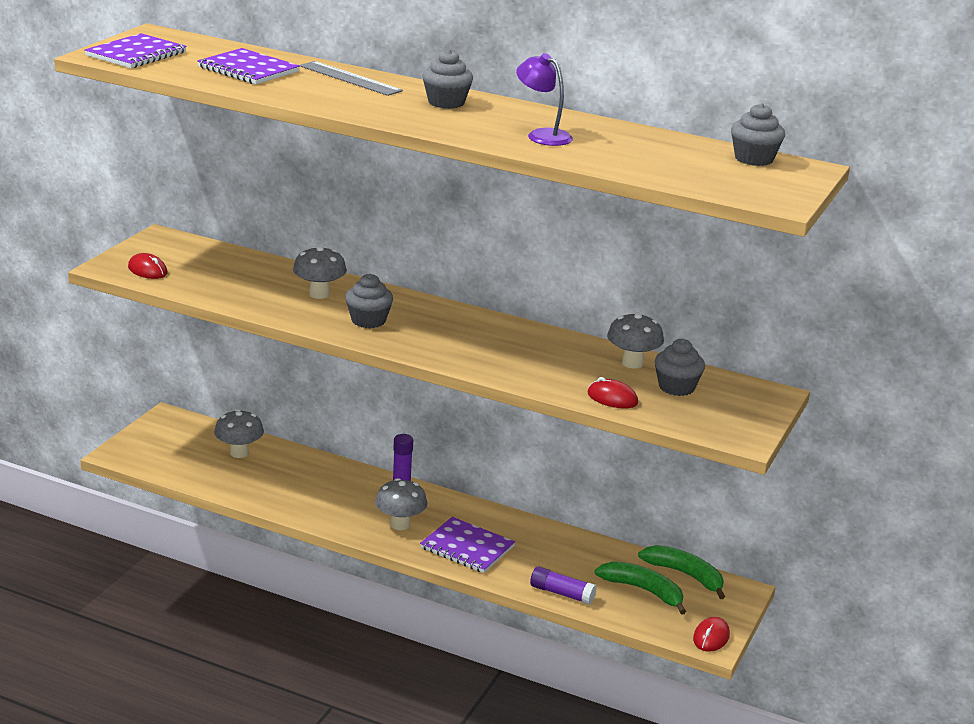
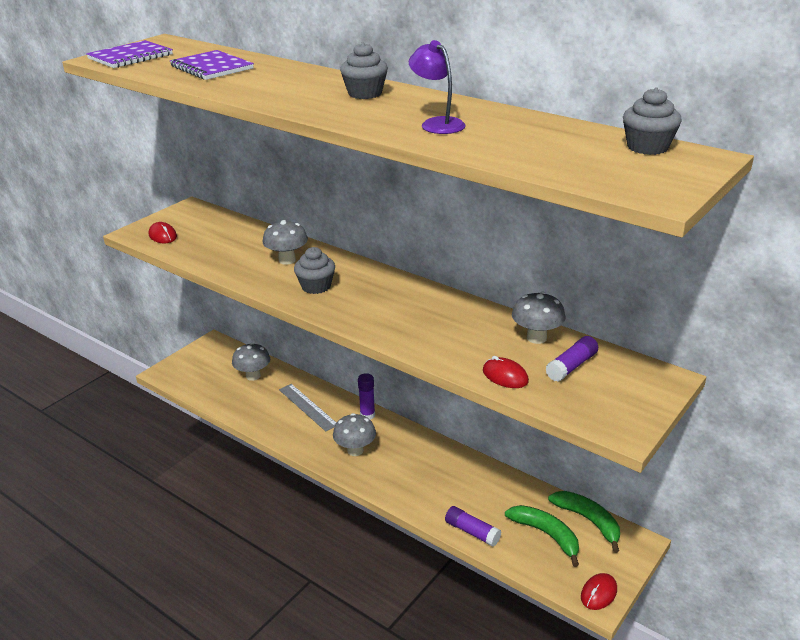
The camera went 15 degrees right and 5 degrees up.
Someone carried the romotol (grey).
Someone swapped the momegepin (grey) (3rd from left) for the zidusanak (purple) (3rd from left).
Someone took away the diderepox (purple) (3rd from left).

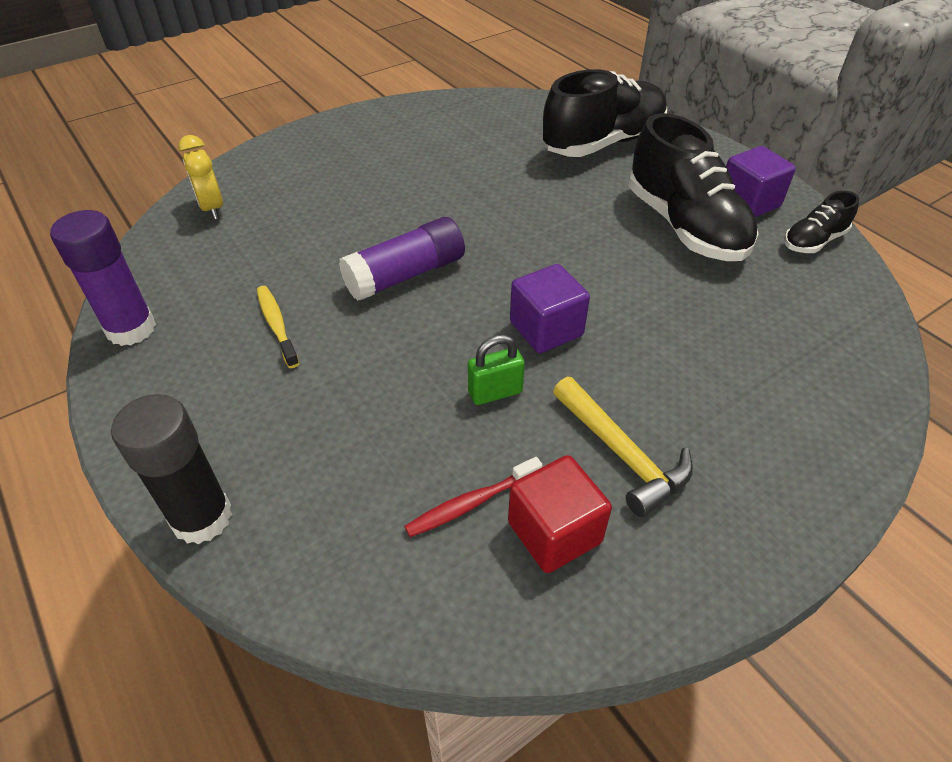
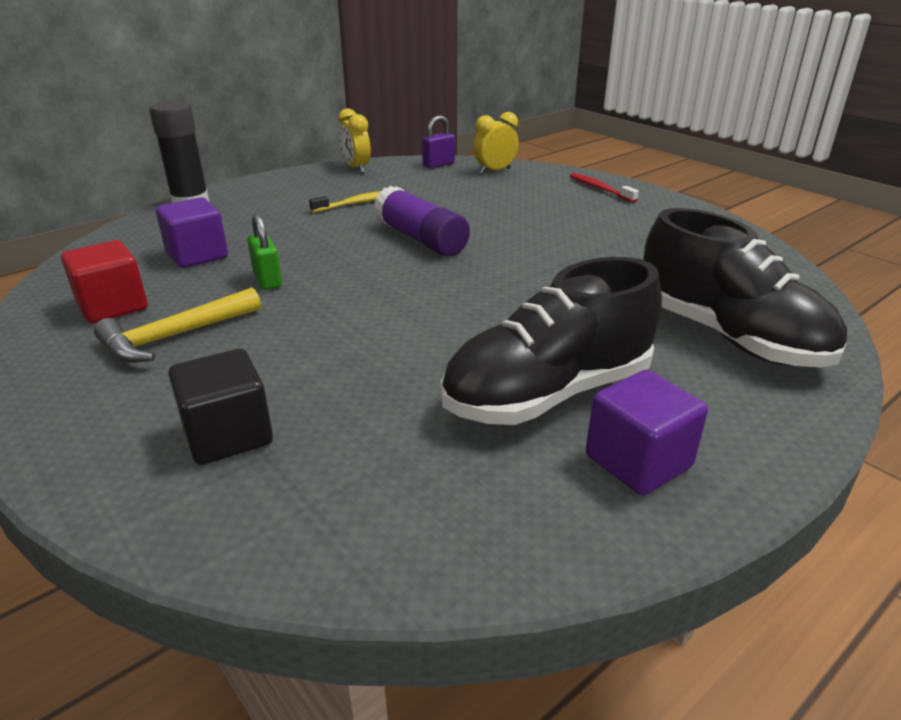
The camera went 85 degrees right and 15 degrees down.
Someone took away the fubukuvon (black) (3rd from left).
Someone swapped the zidusanak (purple) (1st from left) for the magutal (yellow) (1st from left).
Someone carried the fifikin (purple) (1st from left).
Someone carried the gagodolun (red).
Someone put down the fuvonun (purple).
Someone put down the fifikin (black).

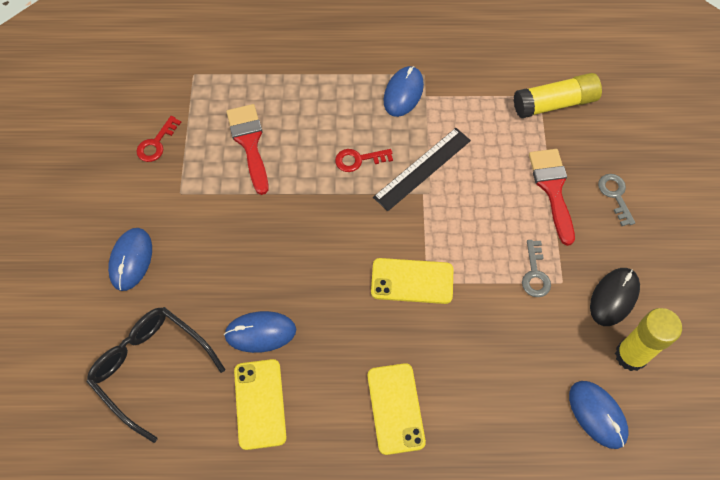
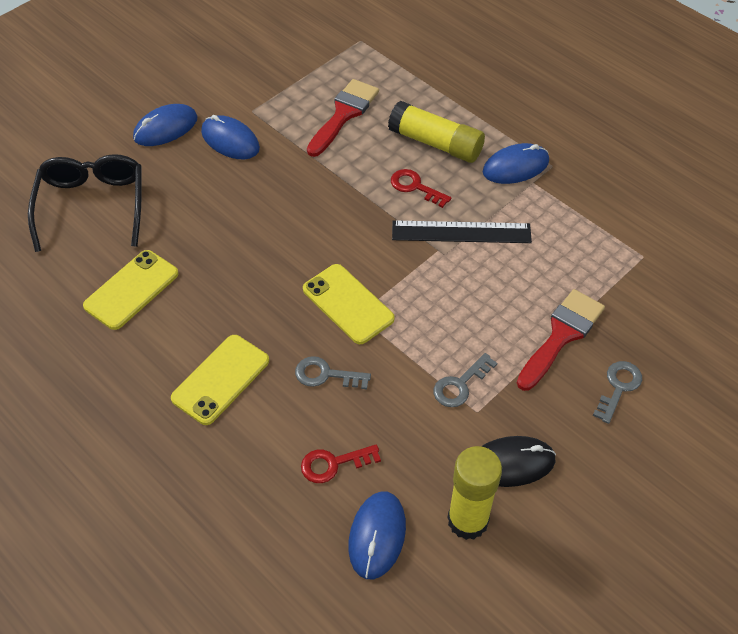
The camera went 45 degrees right and 10 degrees down.
Someone carried the zidusanak (yellow) (1st from left).
Someone carried the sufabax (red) (1st from left).
Someone carried the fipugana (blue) (2nd from left).
Someone put down the sufabax (grey) (1st from left).

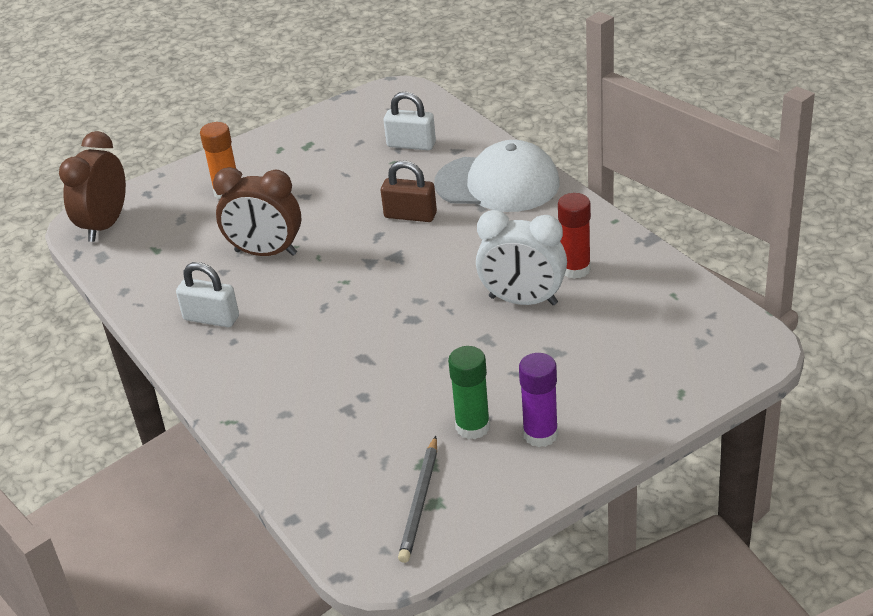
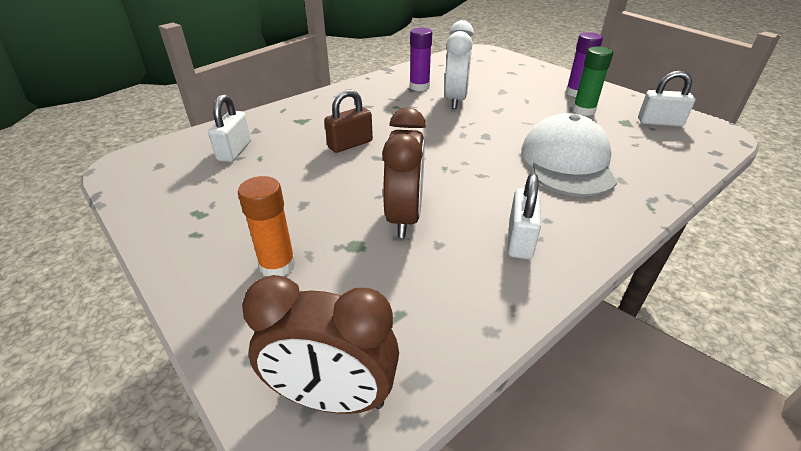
The camera went 100 degrees left and 0 degrees up.
Someone carried the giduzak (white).
Someone rotated the fuvonun (brown) by 45 degrees clockwise.
Someone repainted the zidusanak (red), which became the zidusanak (purple) (1st from left).
Someone swapped the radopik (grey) for the fuvonun (white) (3rd from left).

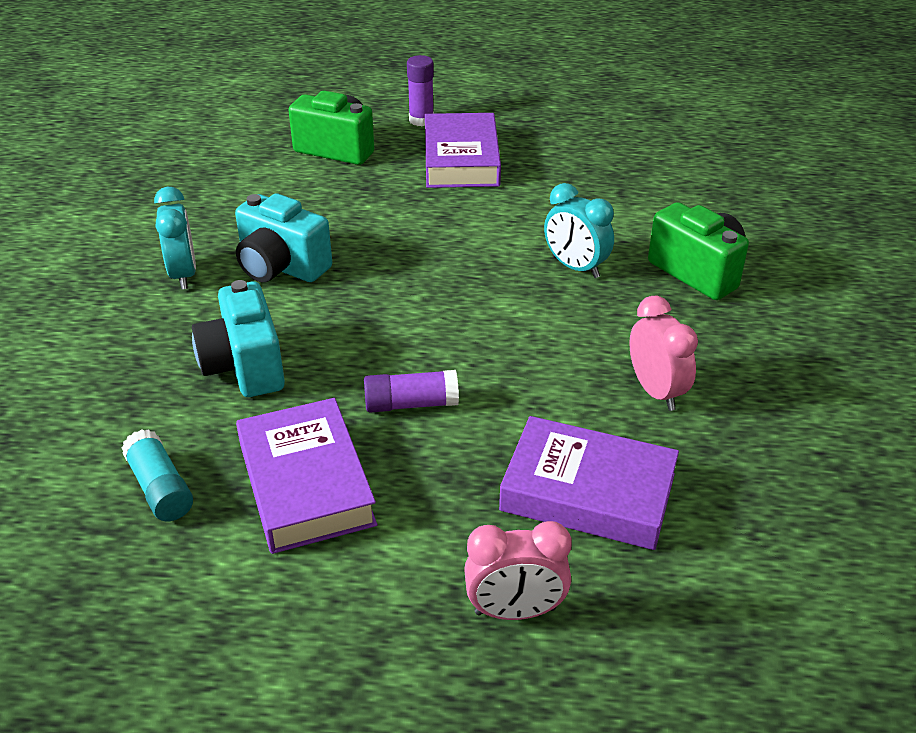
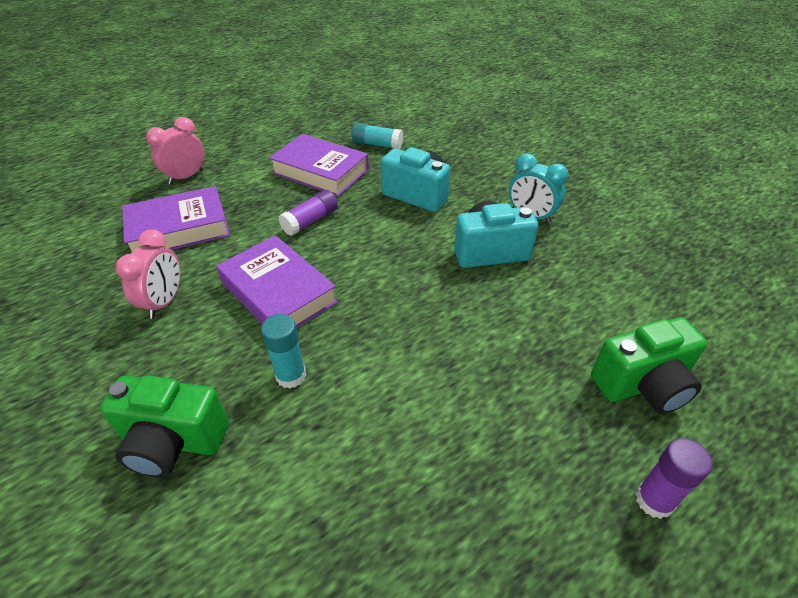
The camera went 140 degrees right and 5 degrees up.
Someone carried the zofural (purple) (2nd from left).
Someone swapped the magutal (turquoise) (2nd from left) for the zidusanak (turquoise) (1st from left).
Someone rotated the magutal (pink) (2nd from left in the first image) by 105 degrees counterclockwise.

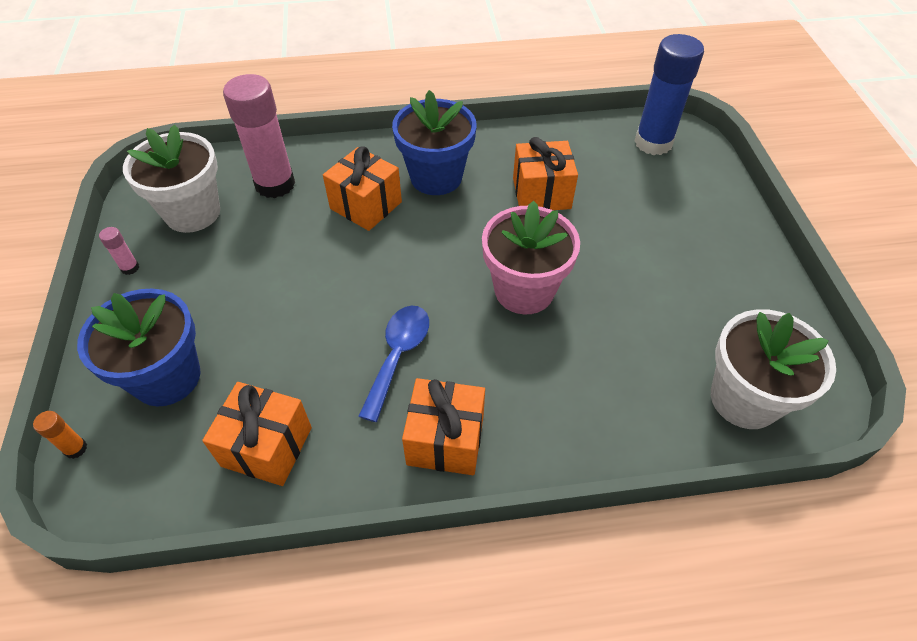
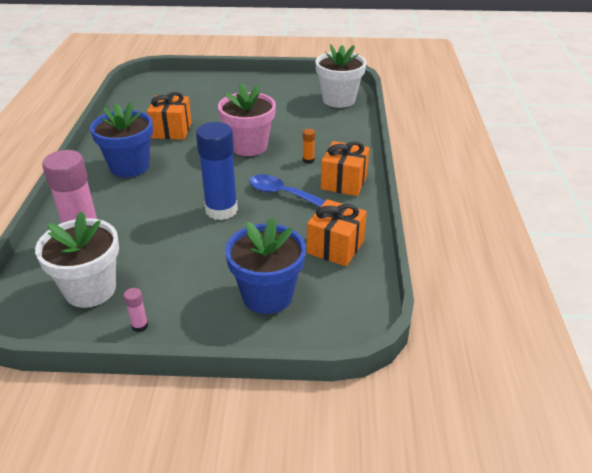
The camera went 80 degrees left and 15 degrees down.
Someone carried the zidusanak (blue).
Someone took away the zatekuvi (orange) (2nd from left).
Someone carried the zidusanak (orange).

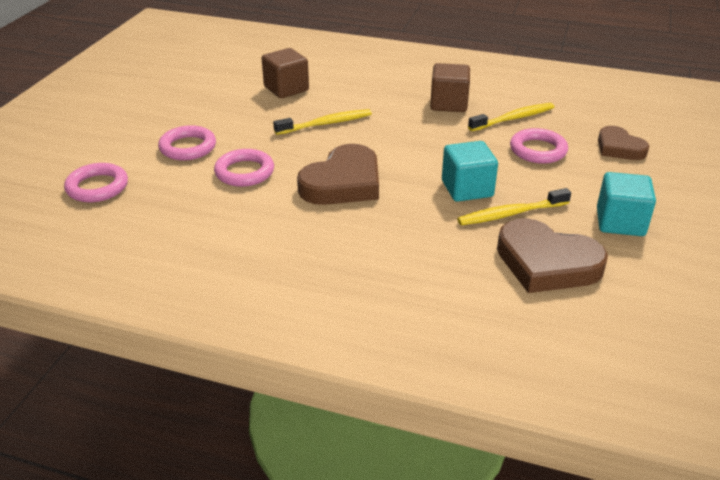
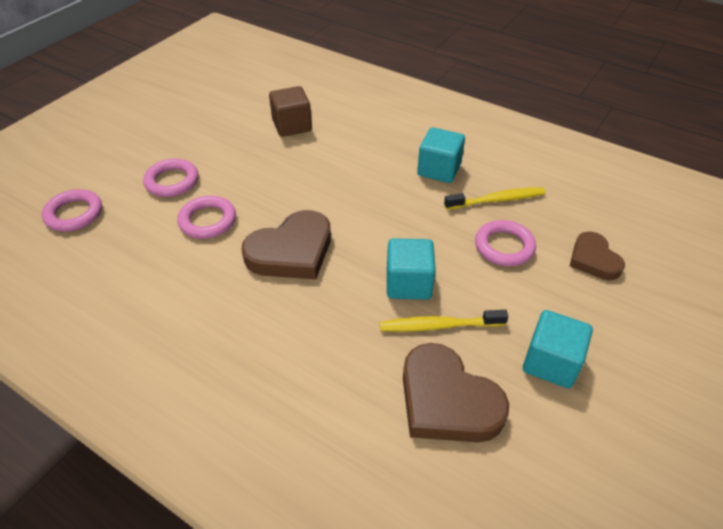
The camera went 15 degrees right and 10 degrees up.
Someone repainted the fifikin (brown) (2nd from left), which became the fifikin (turquoise) (2nd from left).
Someone took away the gagodolun (yellow) (1st from left).

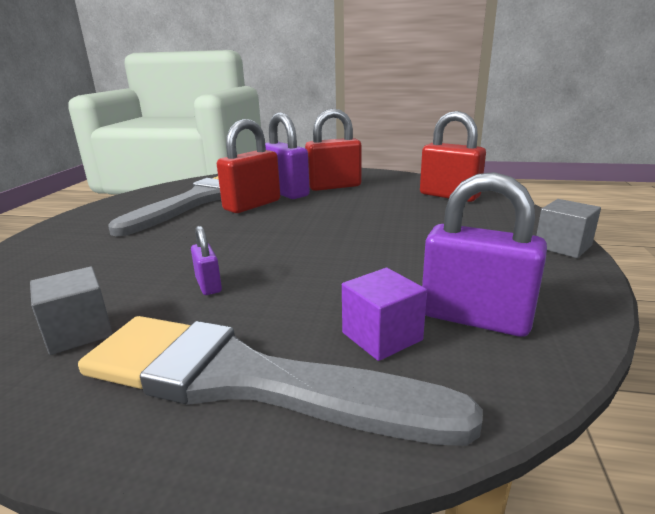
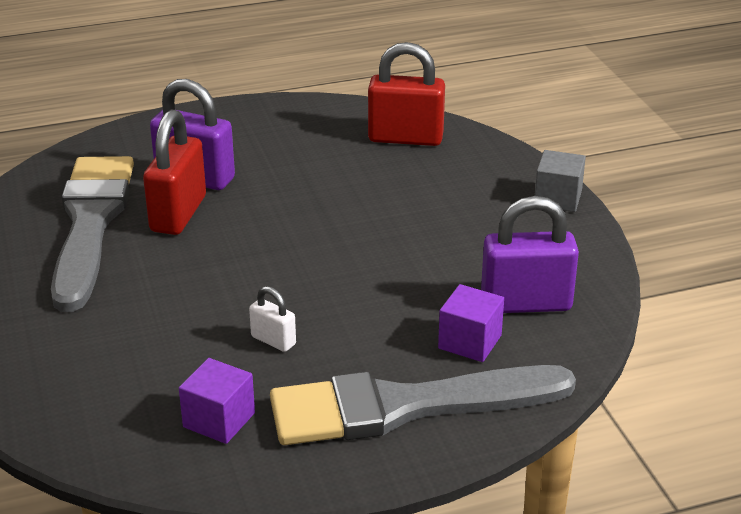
The camera went 30 degrees left and 10 degrees up.
Someone took away the fuvonun (red) (2nd from left).
Someone repainted the fuvonun (purple) (1st from left), which became the fuvonun (white).
Someone repainted the fifikin (grey) (1st from left), which became the fifikin (purple) (1st from left).

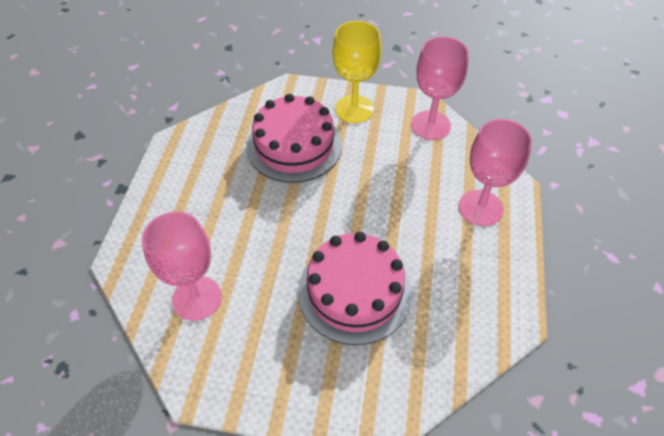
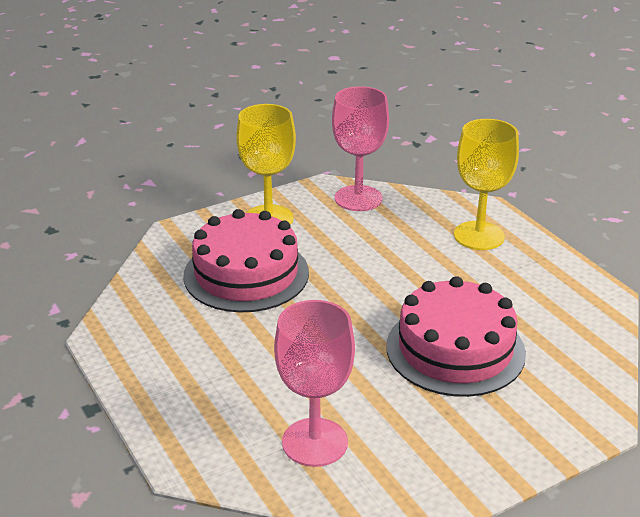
The camera went 40 degrees left and 20 degrees down.
Someone repainted the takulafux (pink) (3rd from left), which became the takulafux (yellow) (2nd from left).

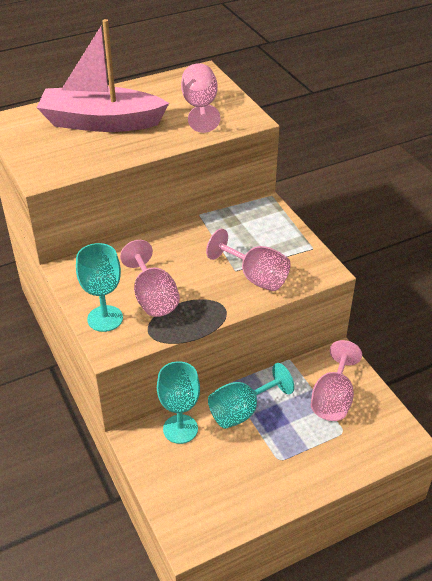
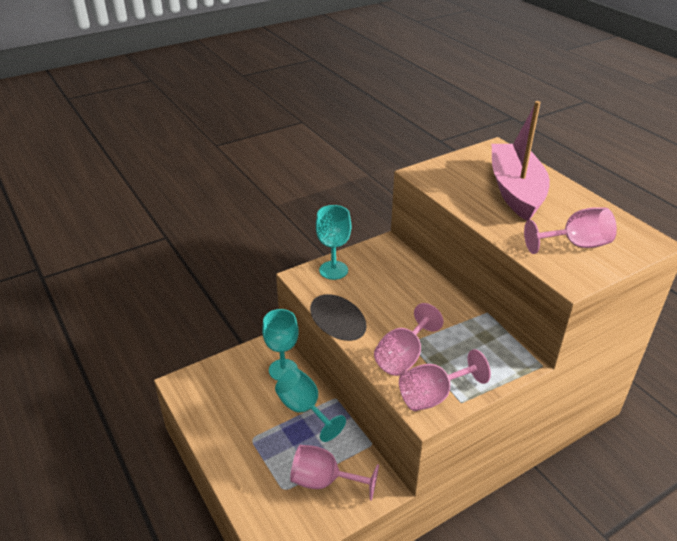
The camera went 85 degrees right and 5 degrees down.
Someone carried the takulafux (pink) (1st from left in the first image).

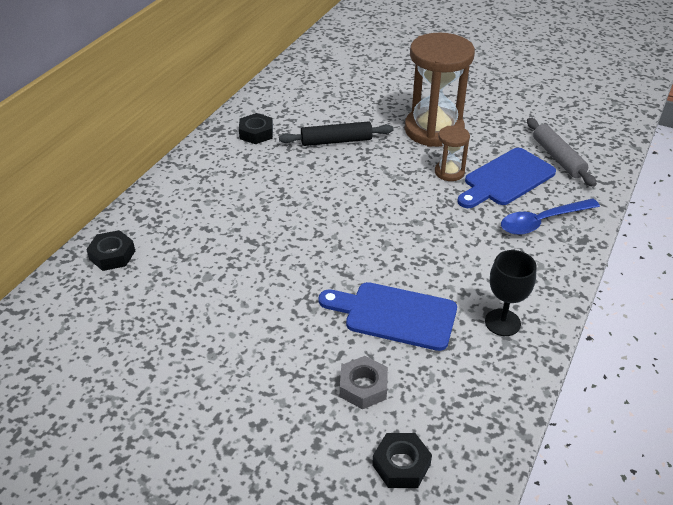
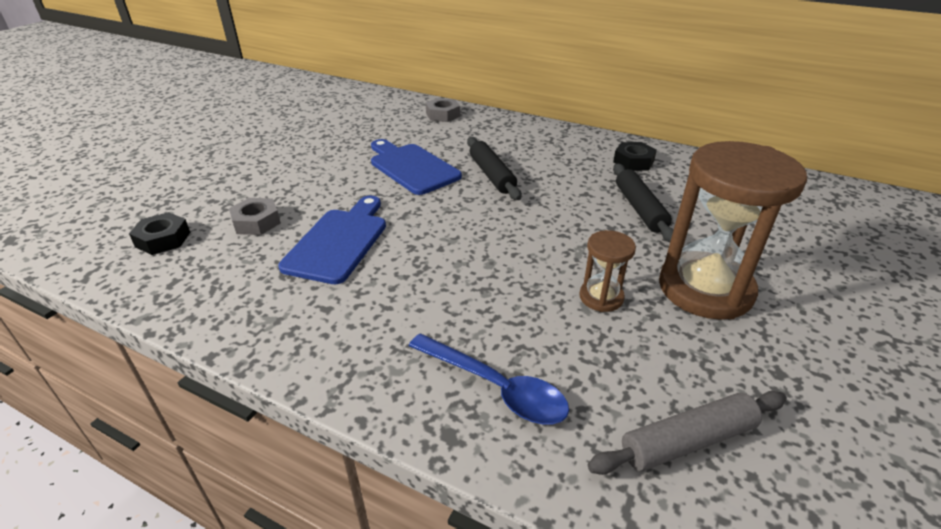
The camera went 90 degrees right and 5 degrees down.
Someone carried the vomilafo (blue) (2nd from left).
Someone rotated the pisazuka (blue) by 150 degrees clockwise.
Someone repainted the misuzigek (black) (1st from left), which became the misuzigek (grey) (2nd from left).
Someone took away the takulafux (black).
Someone put down the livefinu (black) (1st from left).

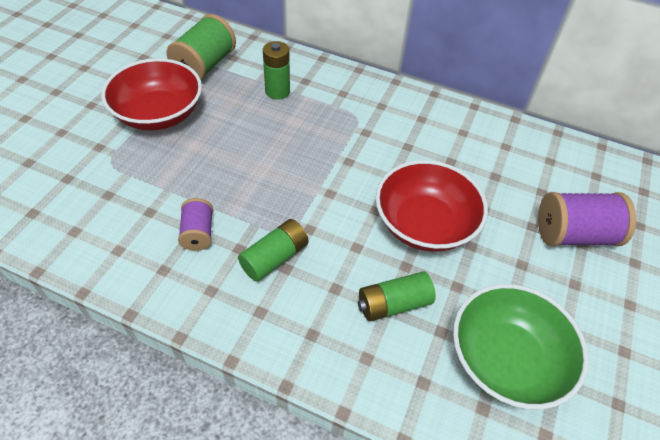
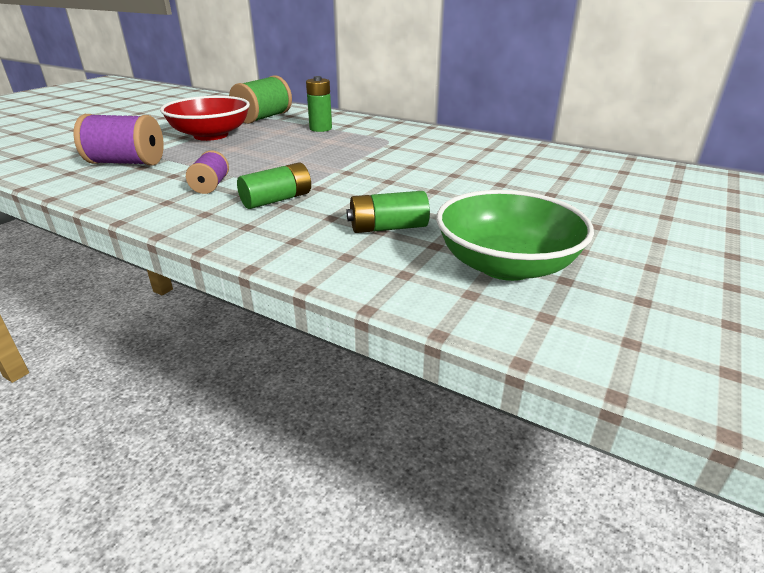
The camera went 10 degrees right and 20 degrees down.
Someone took away the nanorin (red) (2nd from left).
Someone carried the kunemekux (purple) (2nd from left in the first image).

